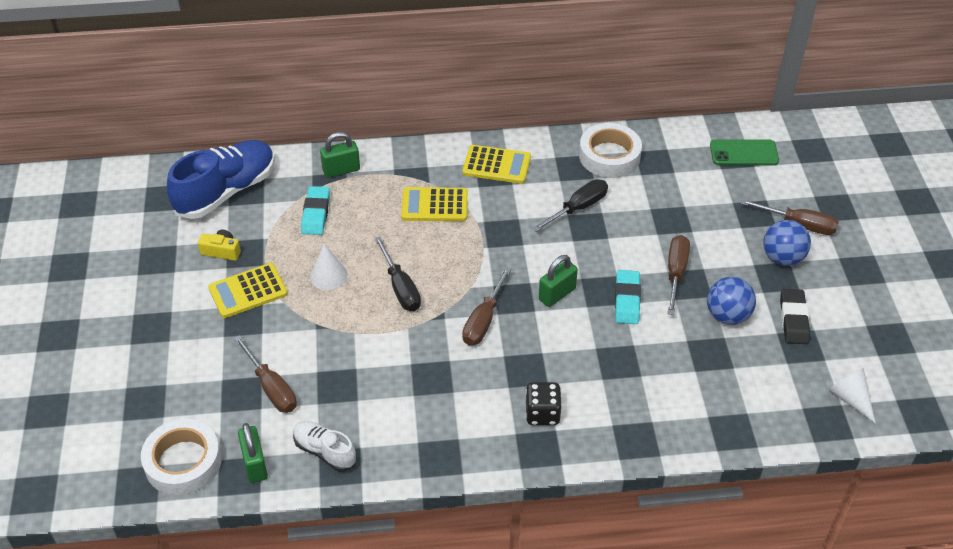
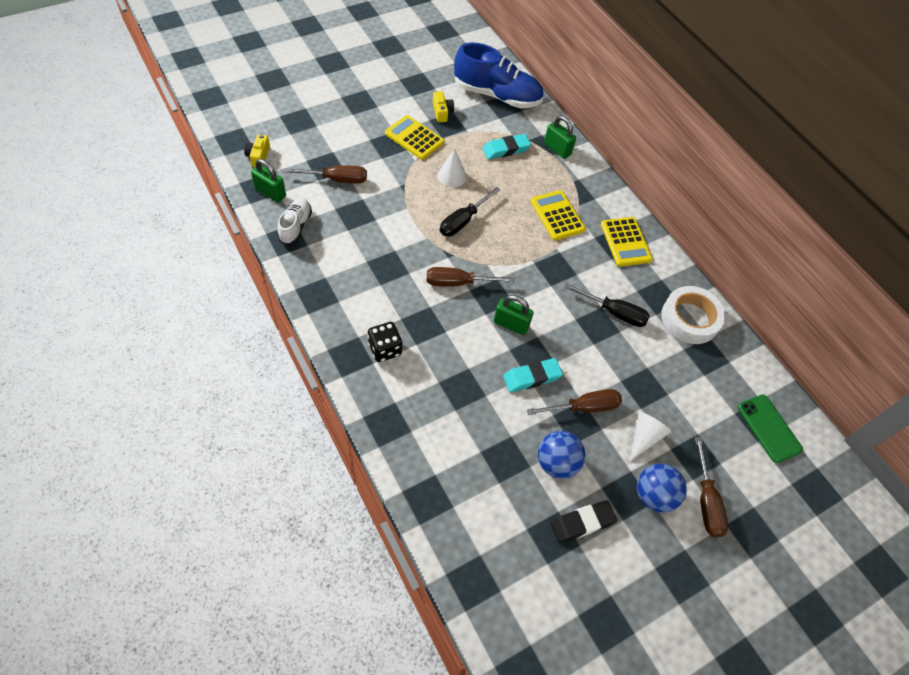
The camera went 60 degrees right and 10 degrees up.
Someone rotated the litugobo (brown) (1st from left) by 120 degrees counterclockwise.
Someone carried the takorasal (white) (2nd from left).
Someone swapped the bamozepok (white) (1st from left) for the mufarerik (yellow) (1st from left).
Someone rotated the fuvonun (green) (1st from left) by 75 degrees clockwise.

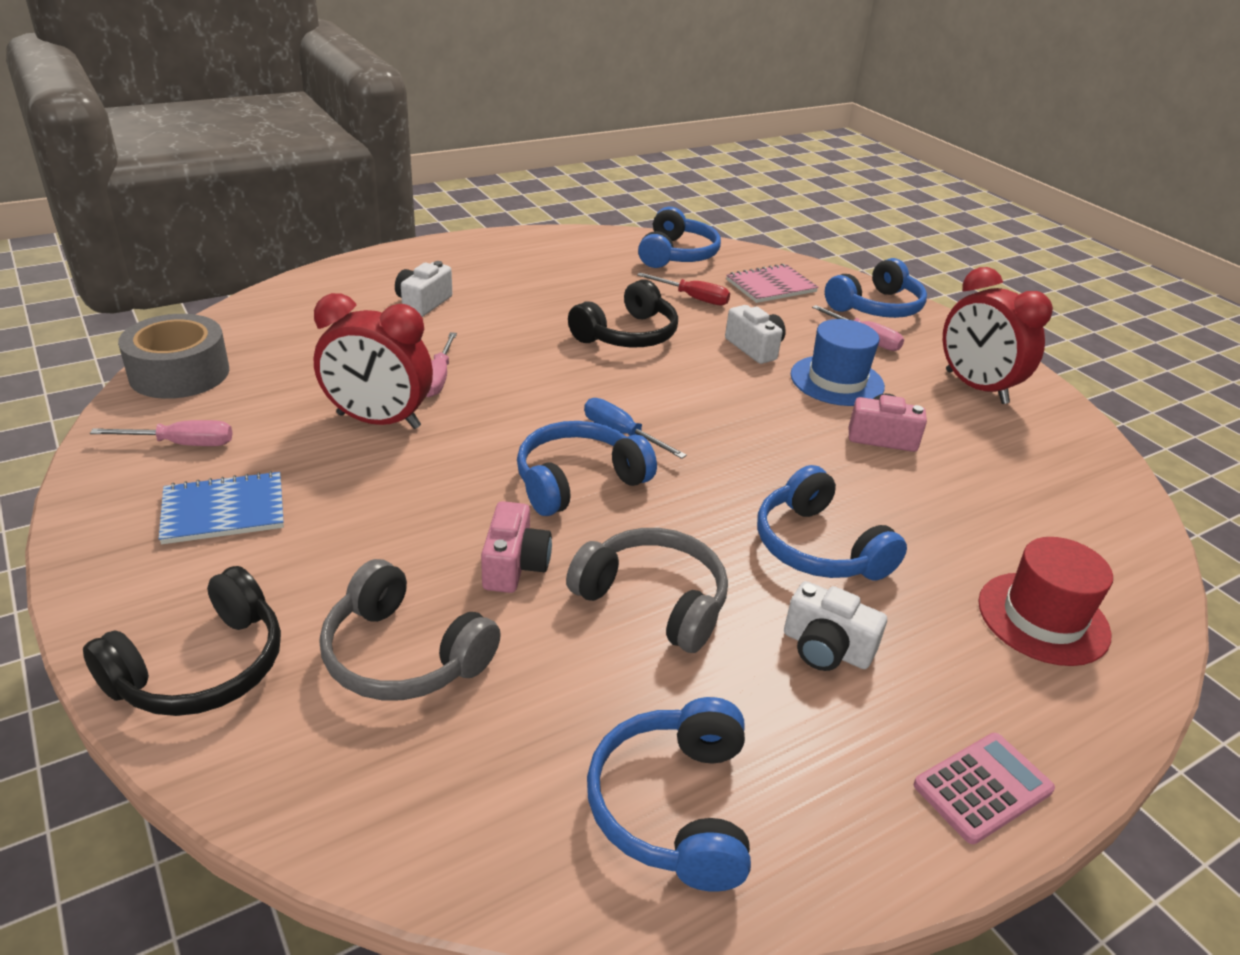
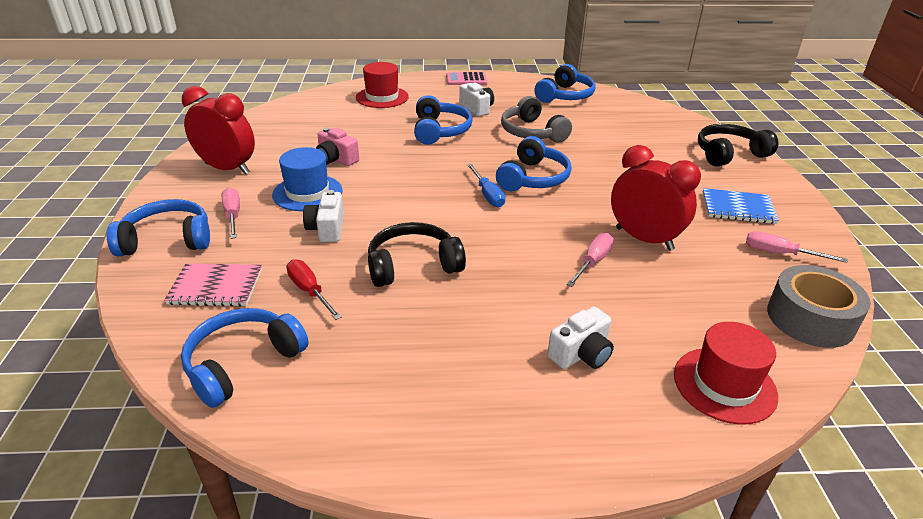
The camera went 150 degrees left and 0 degrees up.
Someone rotated the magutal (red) (2nd from left in the first image) by 60 degrees counterclockwise.
Someone rotated the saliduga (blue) (1st from left in the first image) by 60 degrees counterclockwise.
Someone took away the mufarerik (pink) (1st from left).
Someone took away the saliduga (grey) (1st from left).
Someone put down the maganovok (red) (2nd from left).

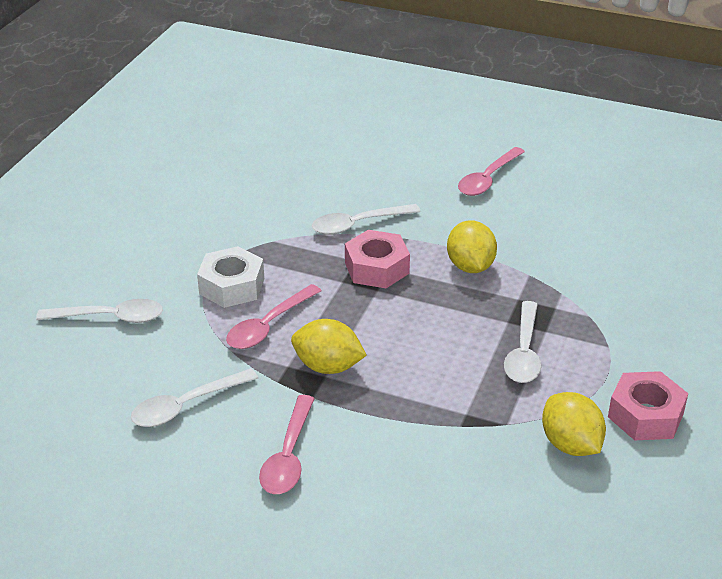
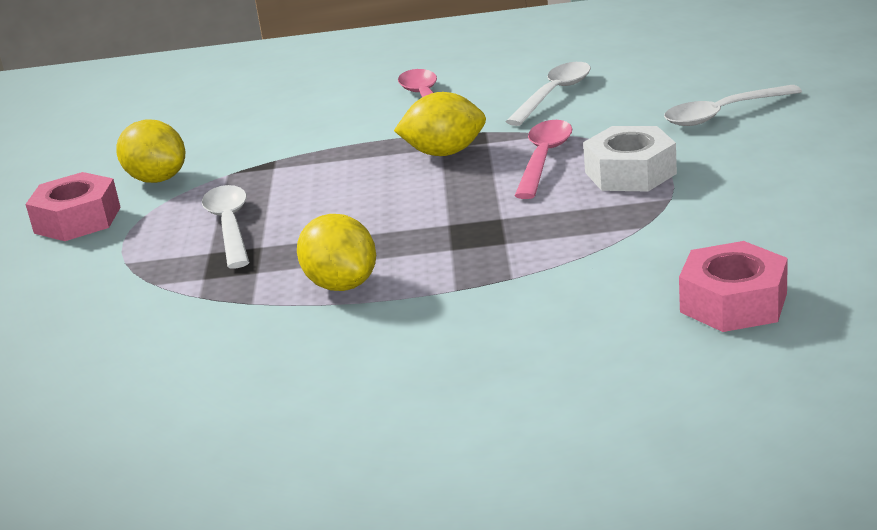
The camera went 160 degrees right and 10 degrees down.
Someone took away the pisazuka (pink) (3rd from left).
Someone took away the pisazuka (white) (3rd from left).
Someone carried the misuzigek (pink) (1st from left in the first image).

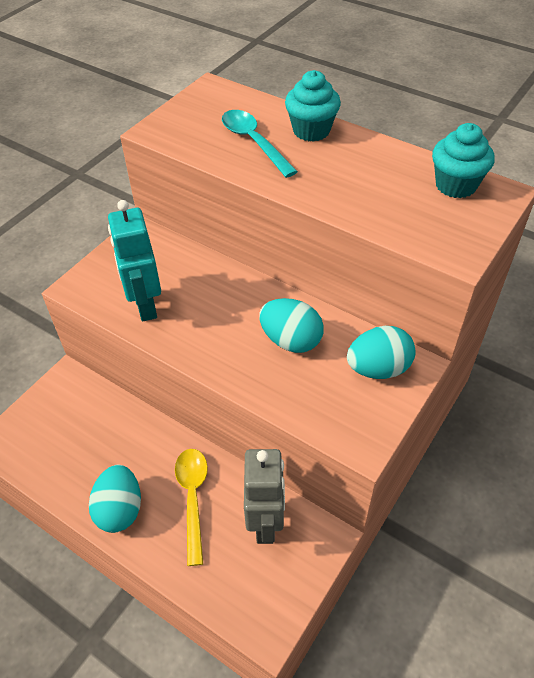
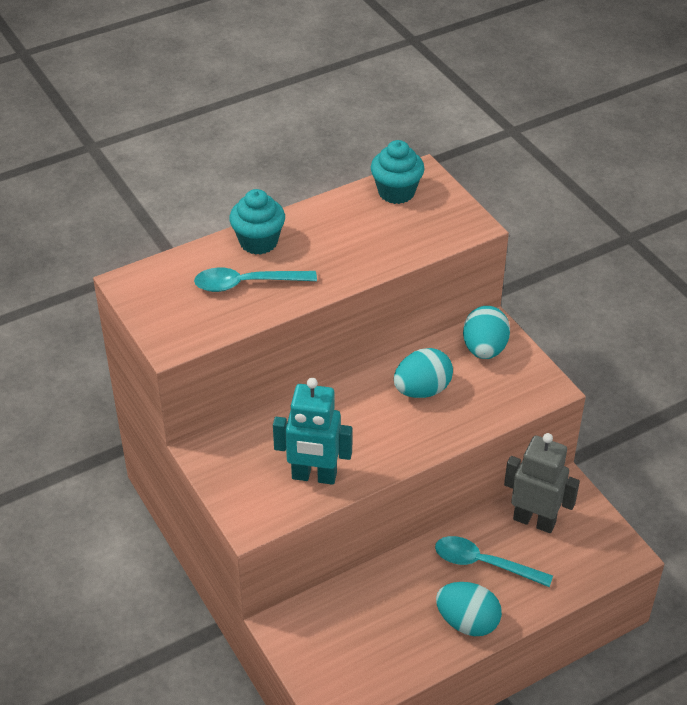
The camera went 65 degrees left and 5 degrees down.
Someone repainted the pisazuka (yellow), which became the pisazuka (turquoise) (2nd from left).

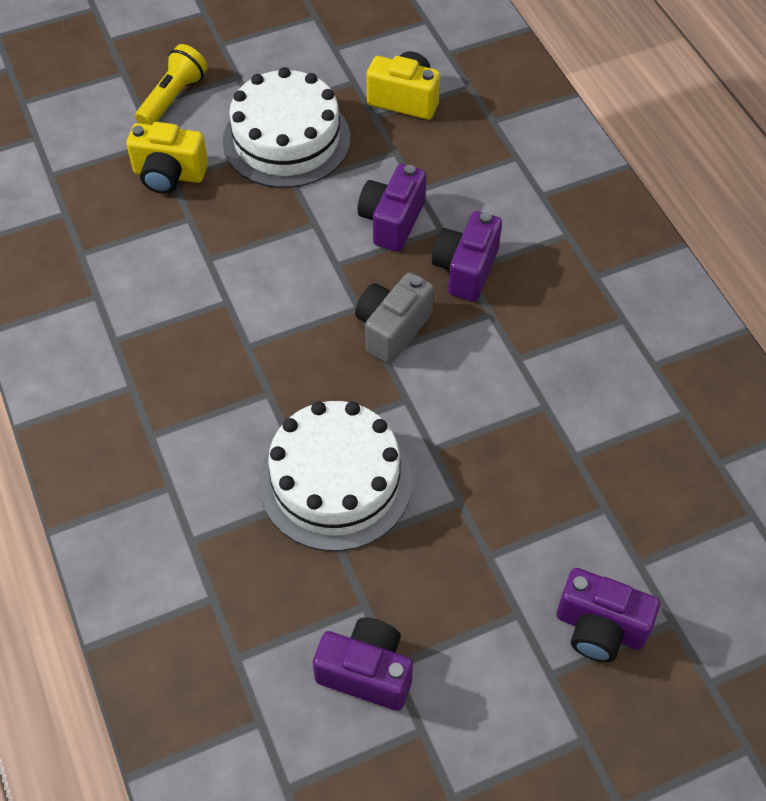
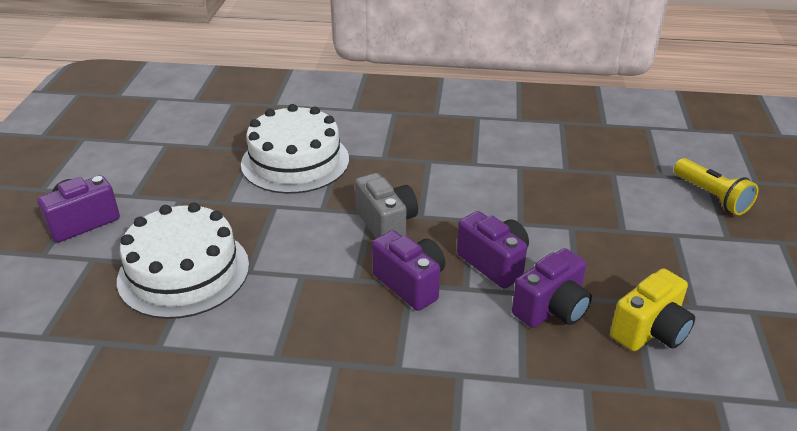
The camera went 120 degrees right and 20 degrees down.
Someone carried the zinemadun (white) (1st from left).
Someone took away the mufarerik (yellow) (1st from left).
Someone carried the mufarerik (purple) (1st from left in the first image).

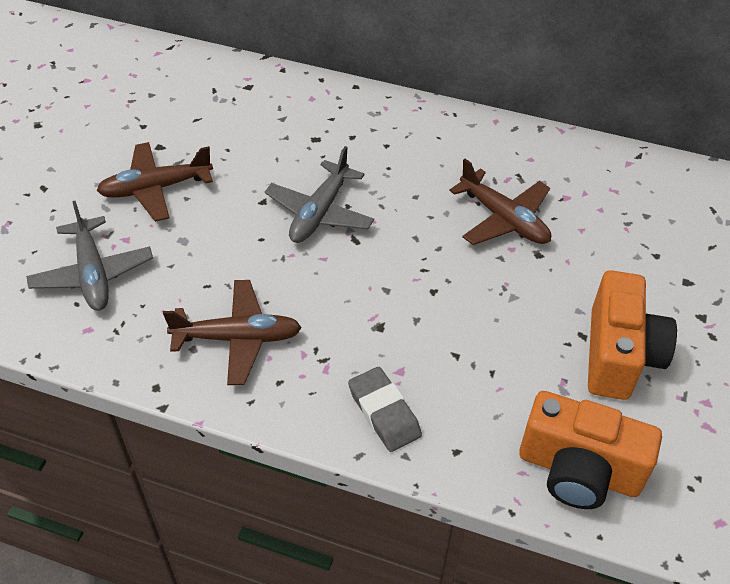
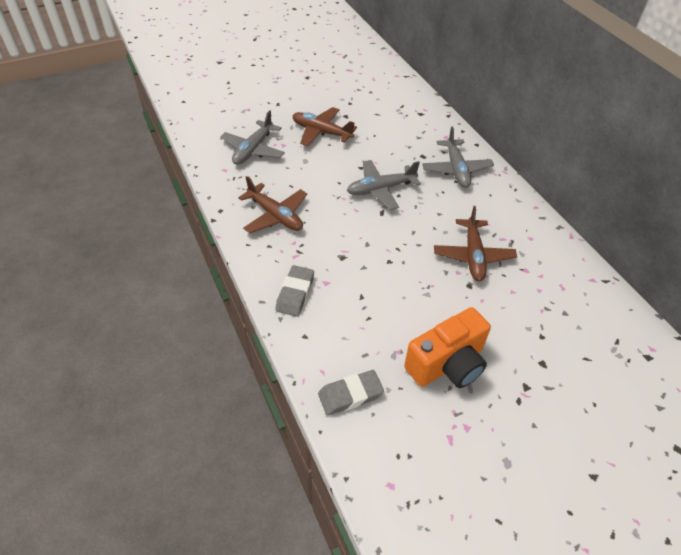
The camera went 45 degrees right and 0 degrees up.
Someone swapped the mufarerik (orange) (1st from left) for the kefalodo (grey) (2nd from left).
Someone put down the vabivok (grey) (3rd from left).

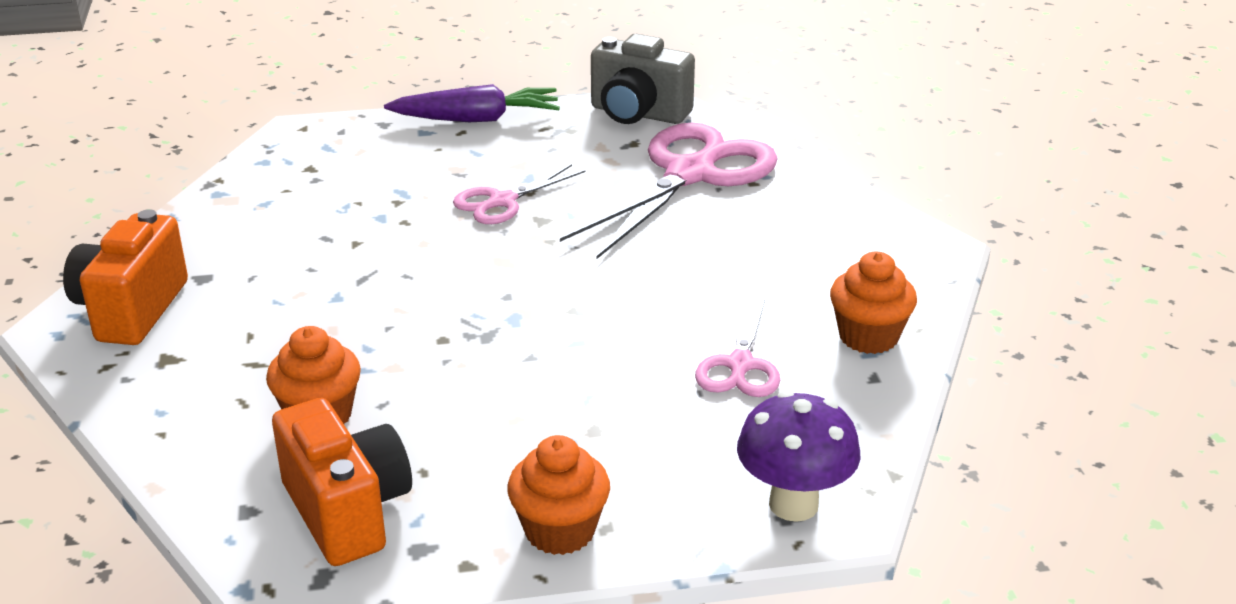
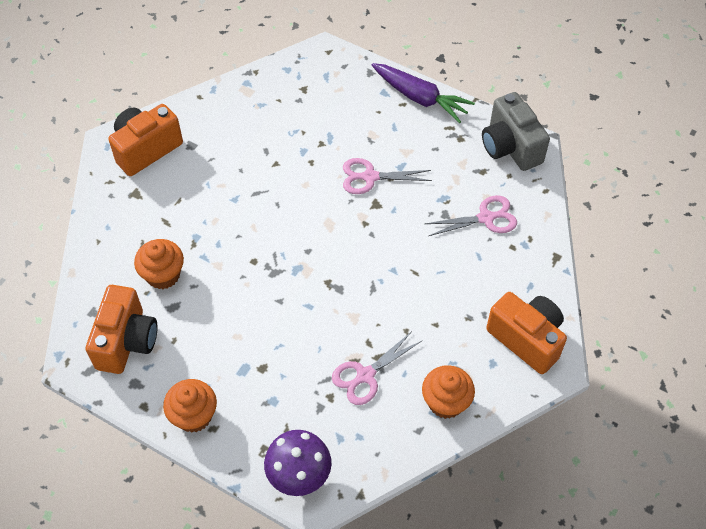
The camera went 40 degrees right and 25 degrees up.
Someone scaled the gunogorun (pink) (2nd from left in the first image) by 0.51.
Someone put down the mufarerik (orange) (3rd from left).

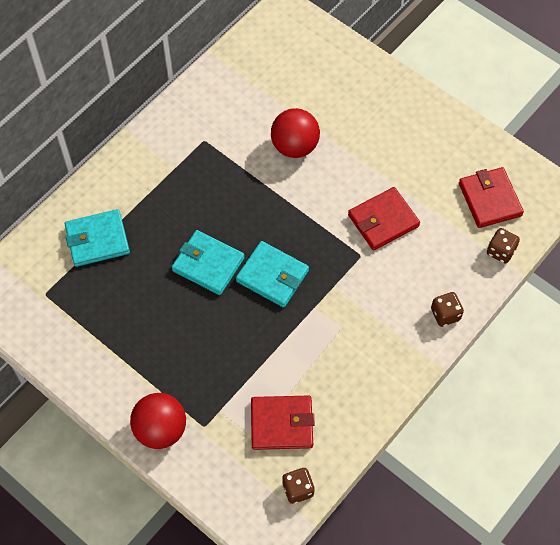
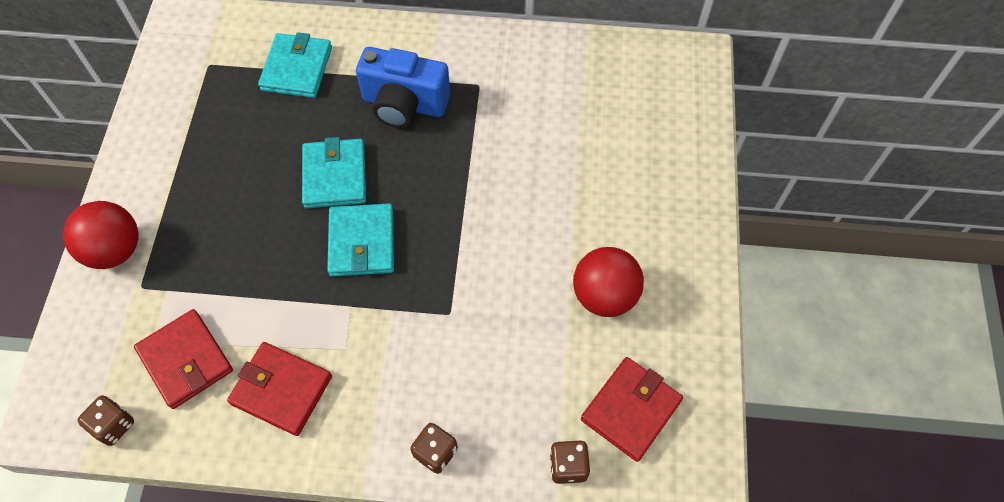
The camera went 55 degrees right and 0 degrees up.
Someone carried the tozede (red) (2nd from left).
Someone carried the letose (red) (2nd from left).
Someone rotated the letose (turquoise) (1st from left) by 60 degrees clockwise.
Someone put down the mufarerik (blue).

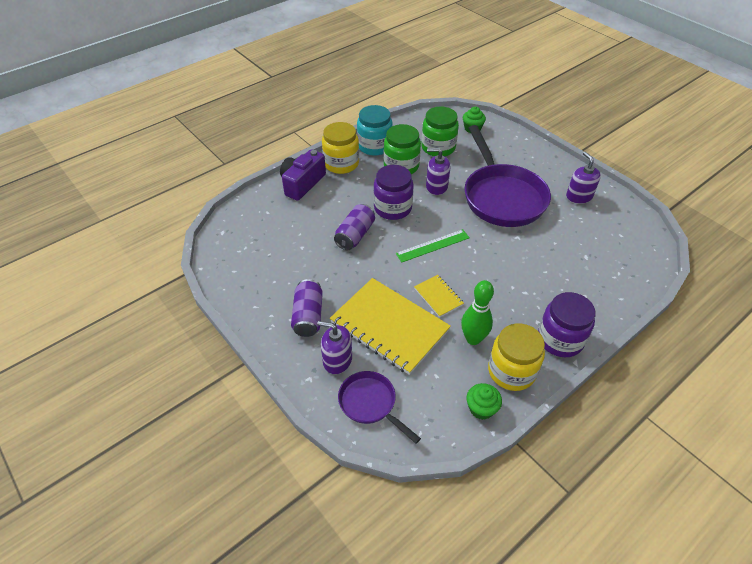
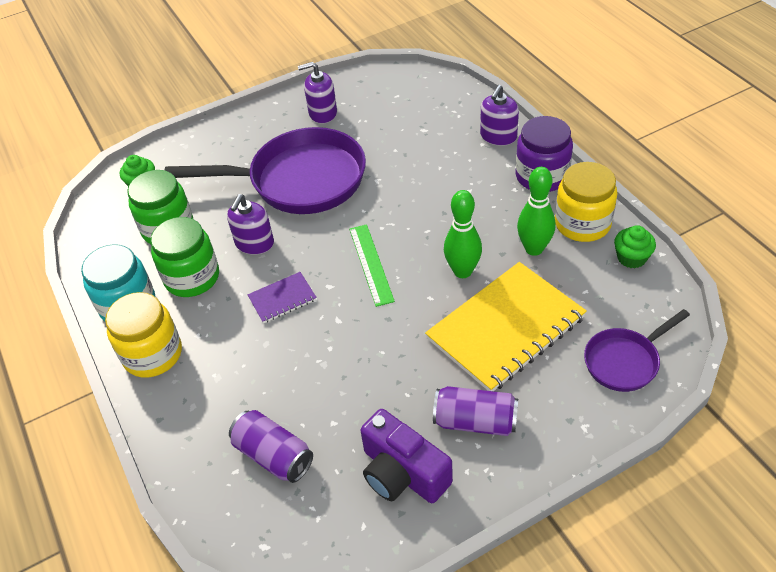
The camera went 75 degrees left and 0 degrees up.
Someone carried the mufarerik (purple).
Someone swapped the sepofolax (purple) (1st from left) for the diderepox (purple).
Someone carried the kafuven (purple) (2nd from left in the first image).
Someone swapped the diderepox (yellow) (2nd from left) for the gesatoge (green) (1st from left).
Someone carried the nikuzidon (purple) (1st from left in the first image).

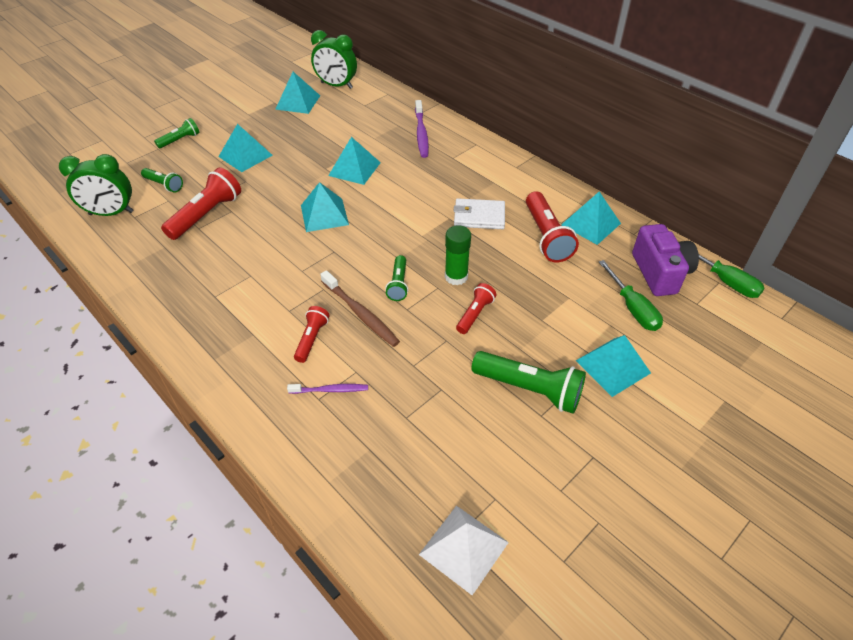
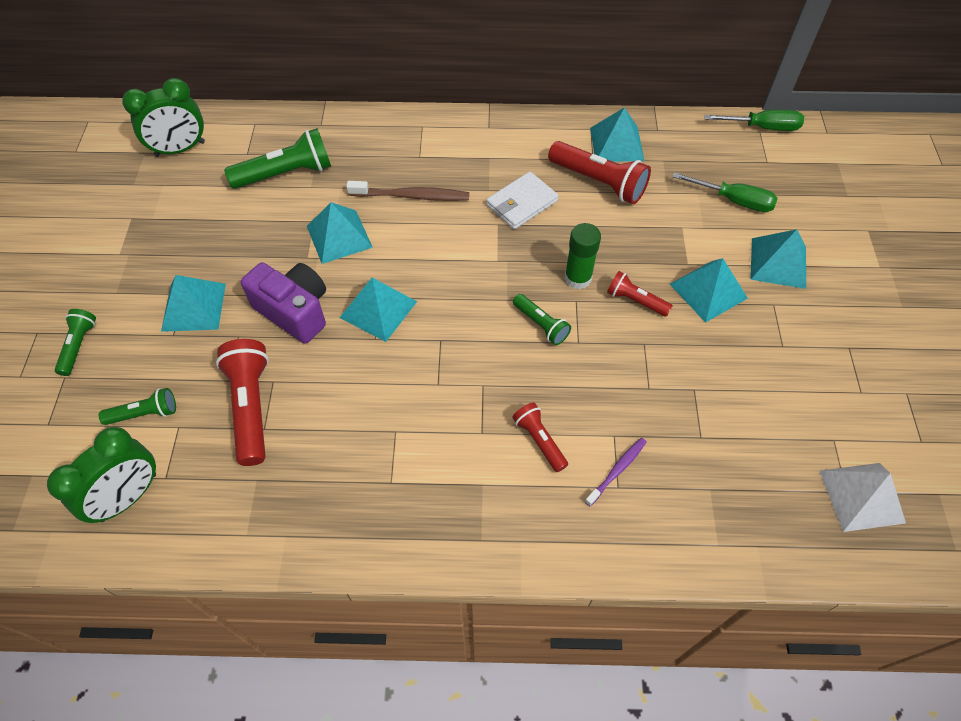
The camera went 45 degrees left and 10 degrees up.
Someone carried the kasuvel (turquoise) (2nd from left in the first image).
Someone took away the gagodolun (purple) (2nd from left).
Someone carried the mufarerik (purple).
Someone carried the gagodolun (brown).
Someone rotated the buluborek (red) (3rd from left in the first image) by 45 degrees counterclockwise.
Someone carried the buluborek (green) (4th from left in the first image).

